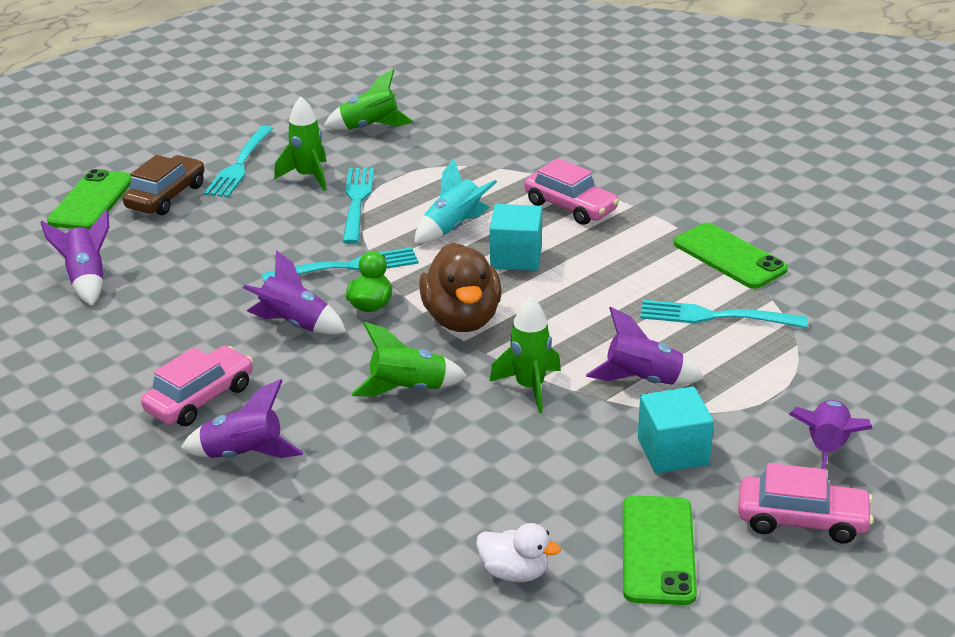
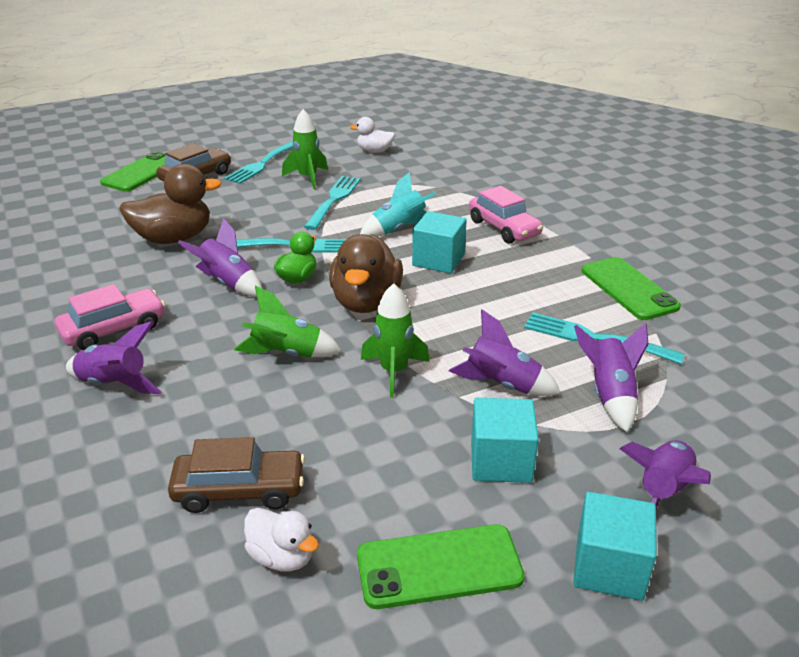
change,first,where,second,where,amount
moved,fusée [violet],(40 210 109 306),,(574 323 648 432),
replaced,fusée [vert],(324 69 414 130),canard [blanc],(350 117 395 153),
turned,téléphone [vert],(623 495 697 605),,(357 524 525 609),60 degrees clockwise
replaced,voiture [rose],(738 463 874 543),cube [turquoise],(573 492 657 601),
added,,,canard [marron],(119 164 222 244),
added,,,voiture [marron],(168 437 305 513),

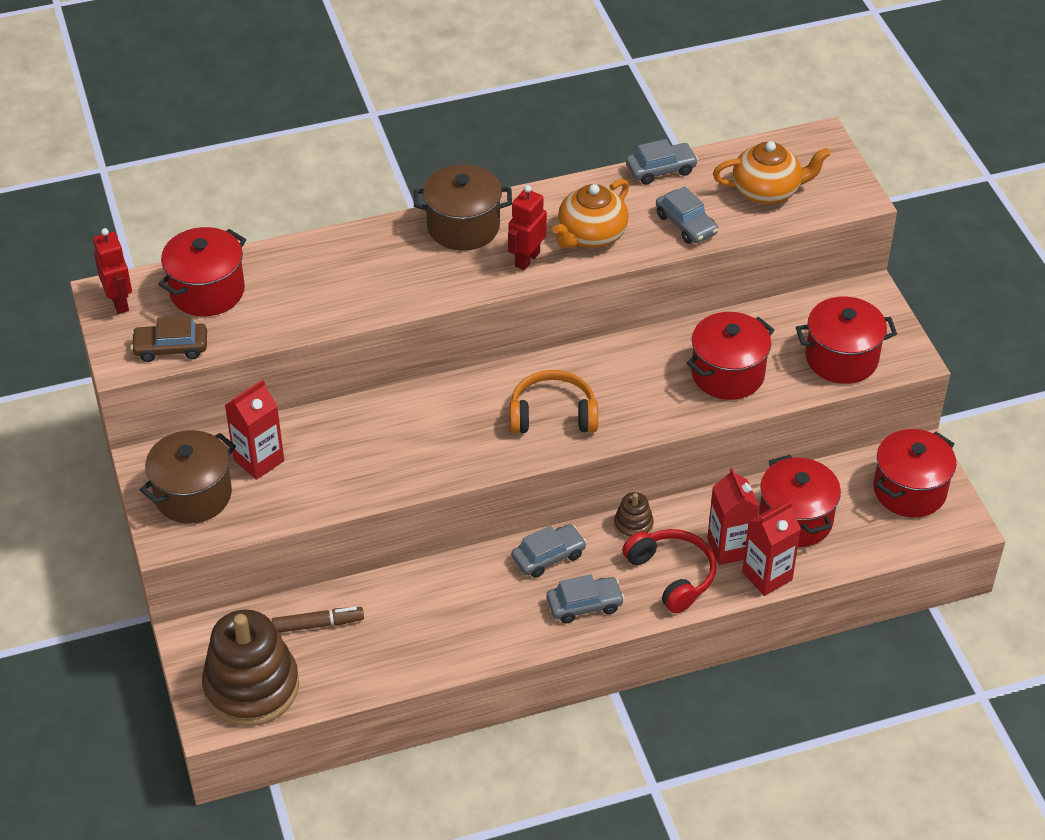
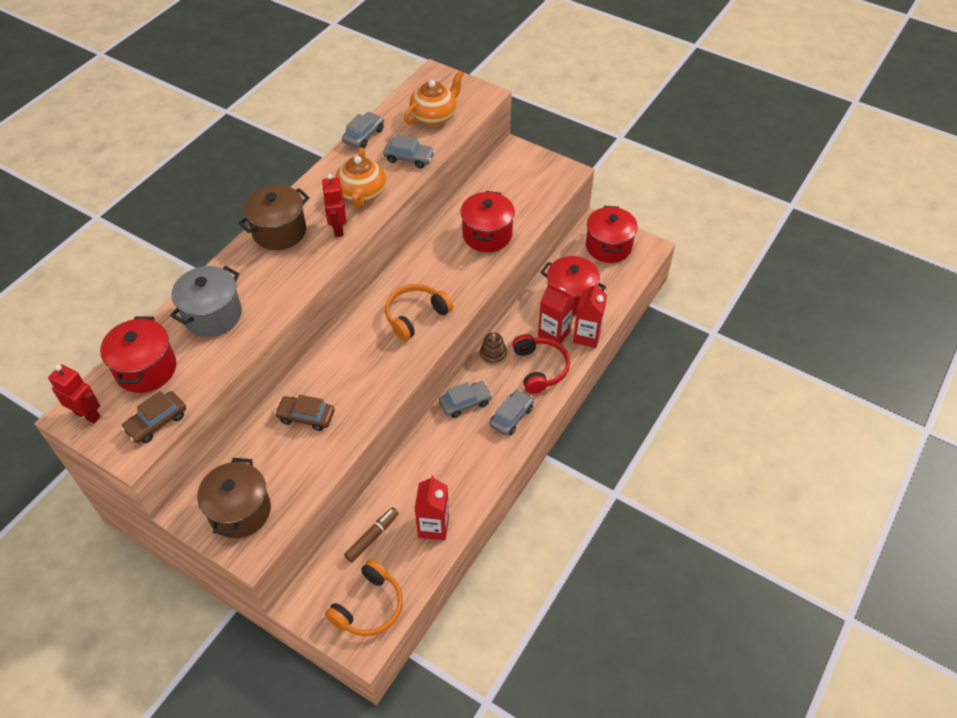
change,first,where,second,where,amount
replaced,jouet à empiler [marron],(202 610 299 726),casque audio [orange],(325 559 403 636),
moved,brique de lait [rouge],(225 380 284 480),,(414 475 449 541),
turned,voiture [gris],(511 524 586 578),,(439 381 492 418),45 degrees clockwise
turned,casque audio [rouge],(622 529 716 613),,(512 334 570 394),60 degrees clockwise
removed,marmite [rouge],(796 296 897 384),,,
added,,,marmite [gris],(170 266 242 337),
added,,,voiture [marron],(275 395 334 431),

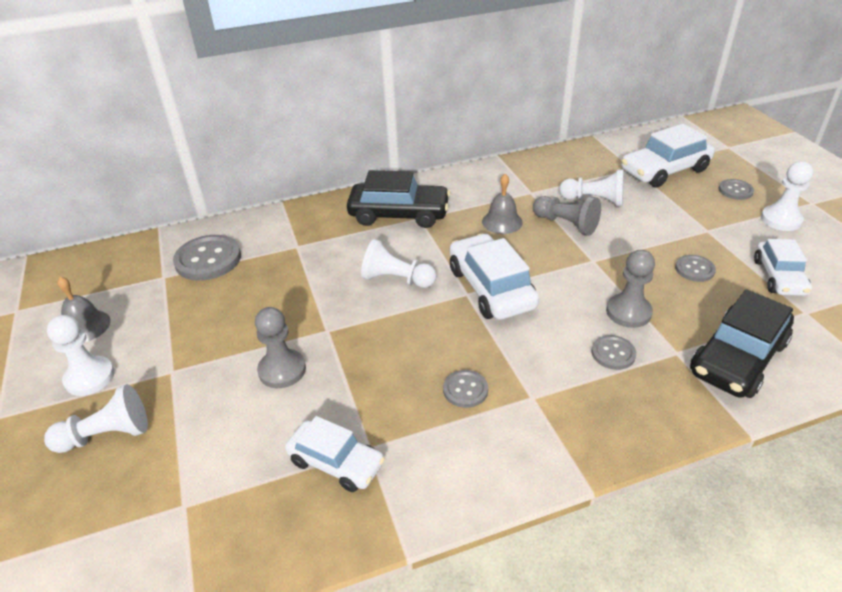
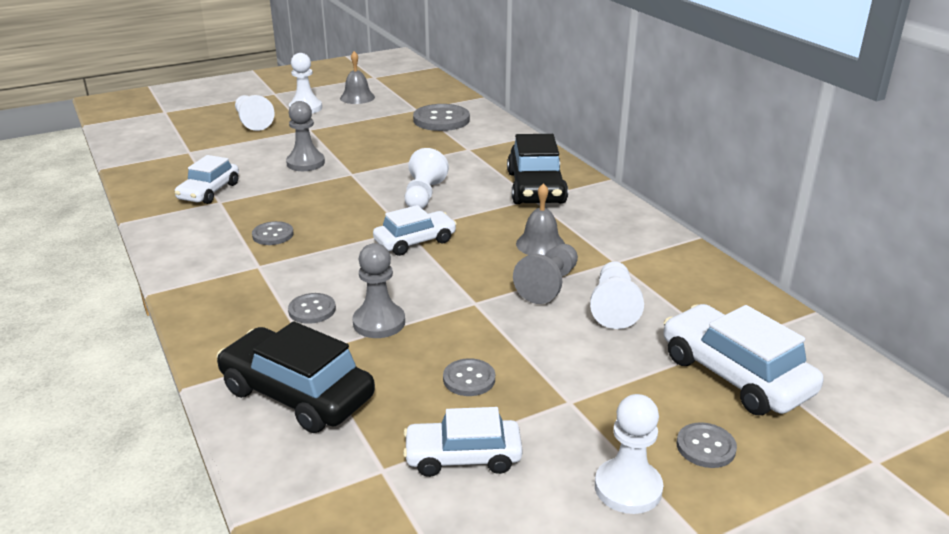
change,first,where,second,where,amount
resized,voiture [blanc],(450 234 539 320),,(373 205 457 256),x0.66

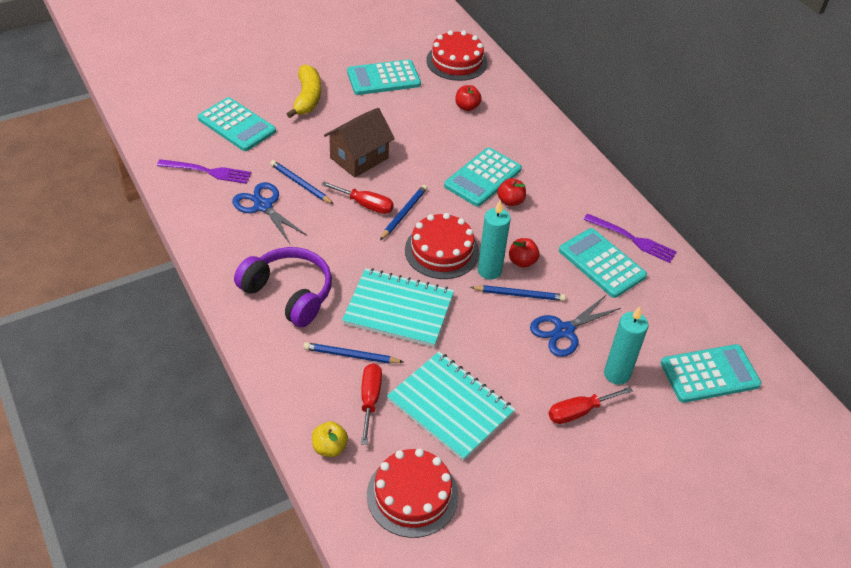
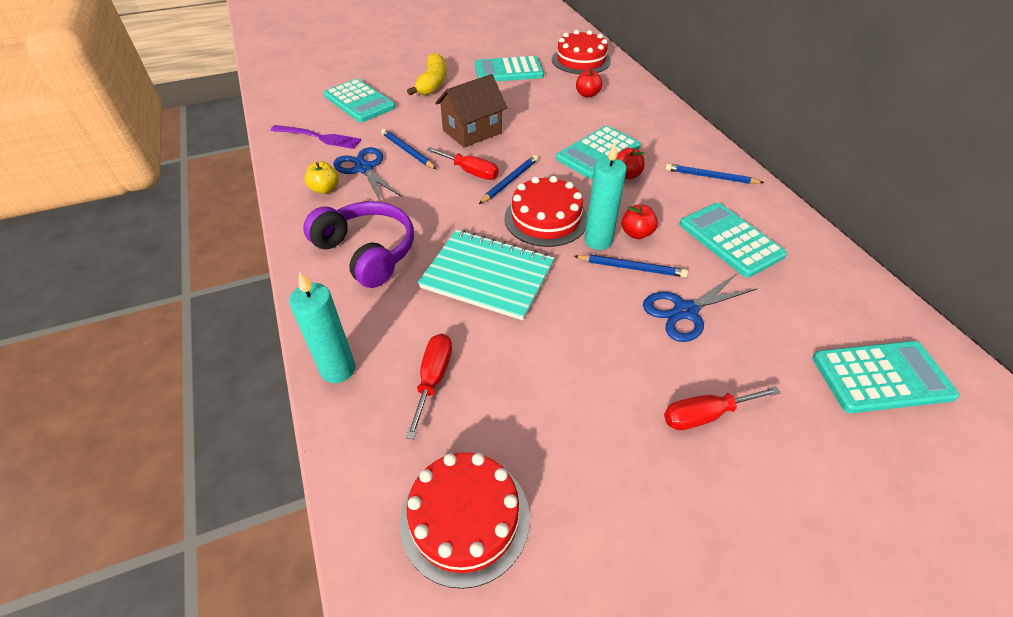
change,first,where,second,where,amount
moved,crayon [bleu],(303 342 403 364),,(665 164 764 184),
moved,pomme [jaune],(312 421 348 457),,(305 161 339 194),
removed,carnet [turquoise],(387 352 515 461),,,
removed,fourchette [violet],(583 213 677 263),,,
moved,bougie [turquoise],(604 306 649 385),,(289 272 355 383),

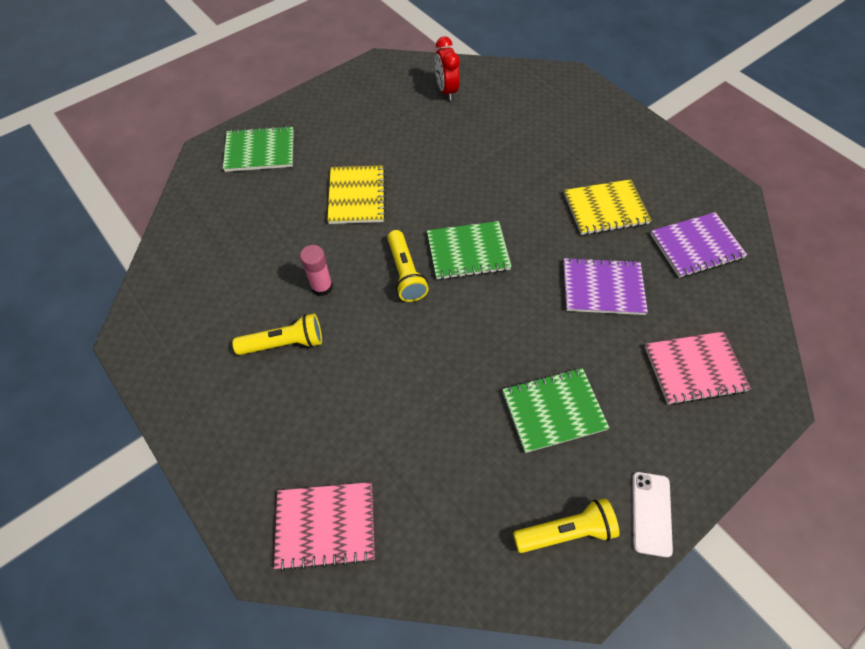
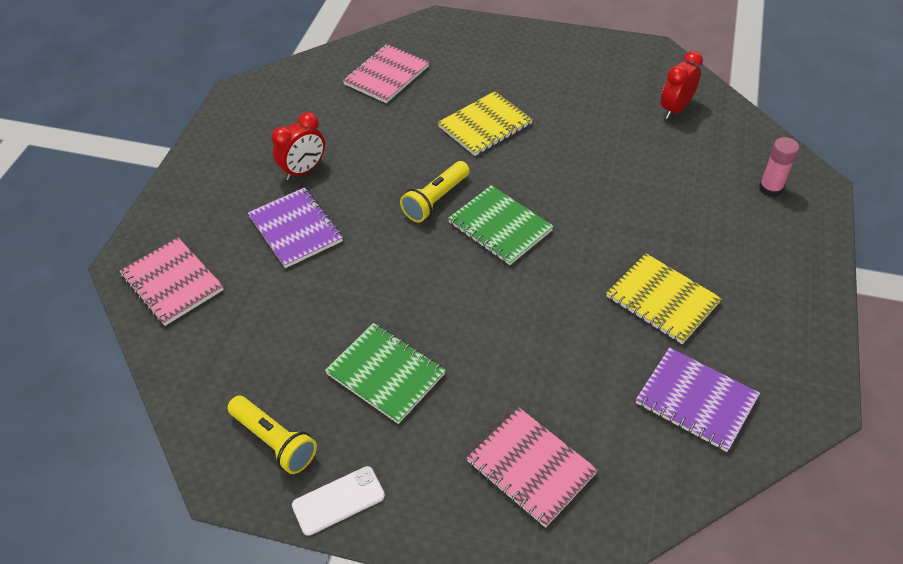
change,first,where,second,where,amount
removed,carnet [vert],(223 126 294 172),,,
replaced,lampe de poche [jaune],(232 313 322 355),réveil [rouge],(271 112 325 180),
moved,bâton de colle [rose],(300 245 333 296),,(759 137 799 197),
moved,carnet [violet],(563 257 648 315),,(248 187 343 268),
added,,,carnet [rose],(343 44 429 103),

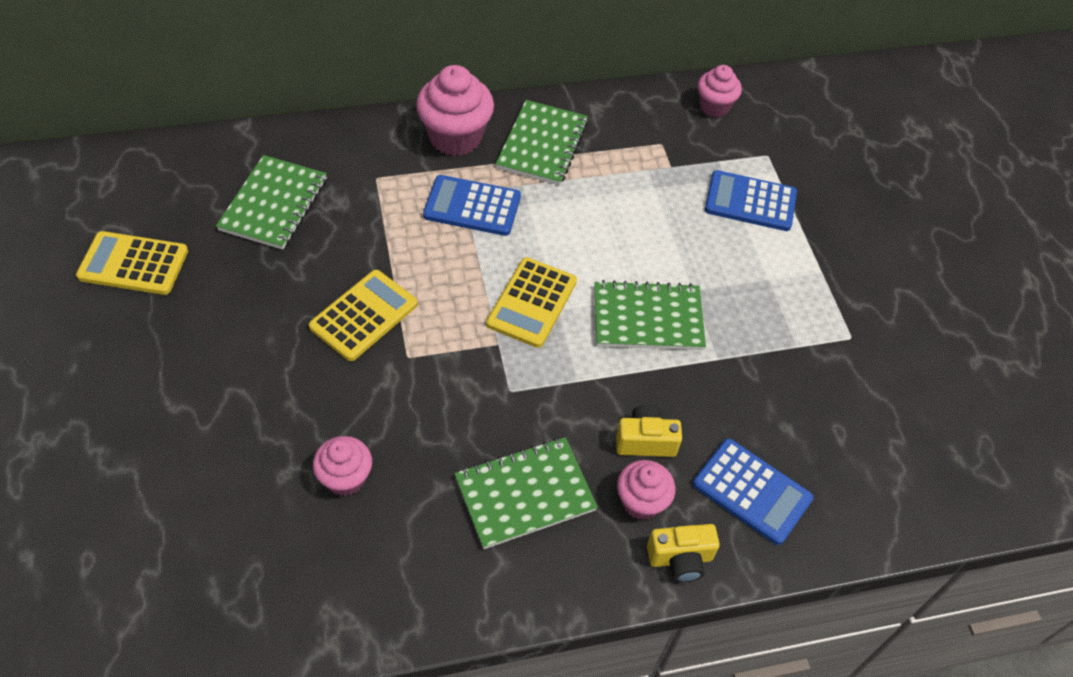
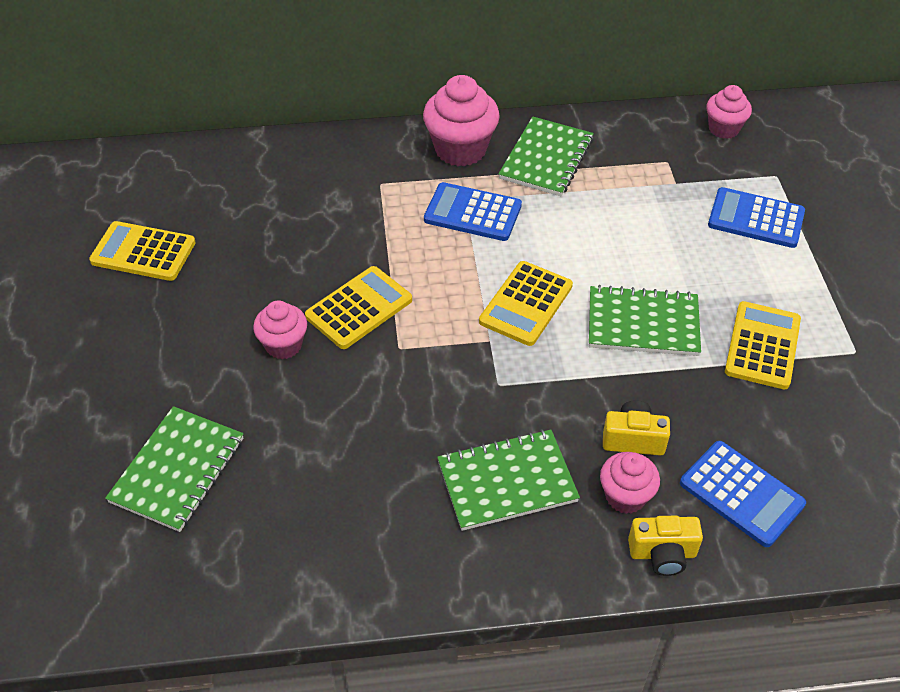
change,first,where,second,where,amount
moved,carnet [vert],(216 155 327 250),,(105 406 244 532),
moved,muffin [rose],(313 436 372 496),,(253 301 307 359),
added,,,calculatrice [jaune],(725 301 801 389),

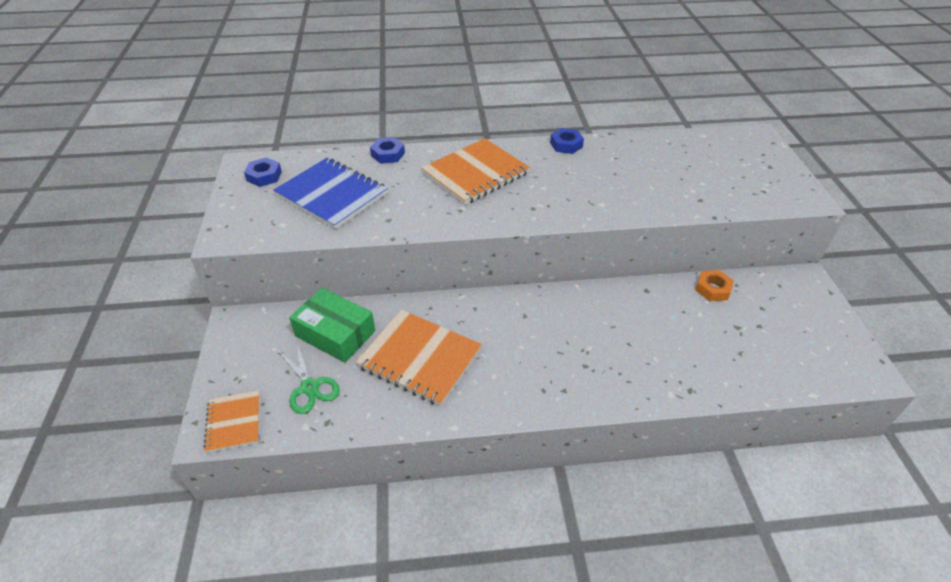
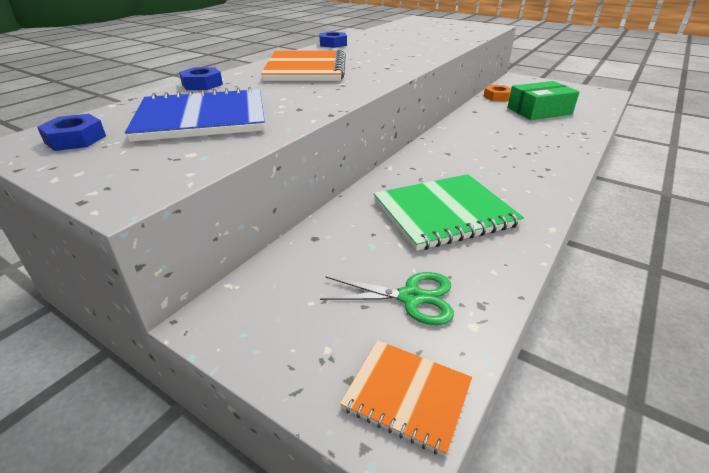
change,first,where,second,where,amount
moved,boîte [vert],(289 288 375 363),,(507 81 580 120),
recoloured,carnet [orange],(356 310 482 406),carnet [vert],(374 174 524 251),

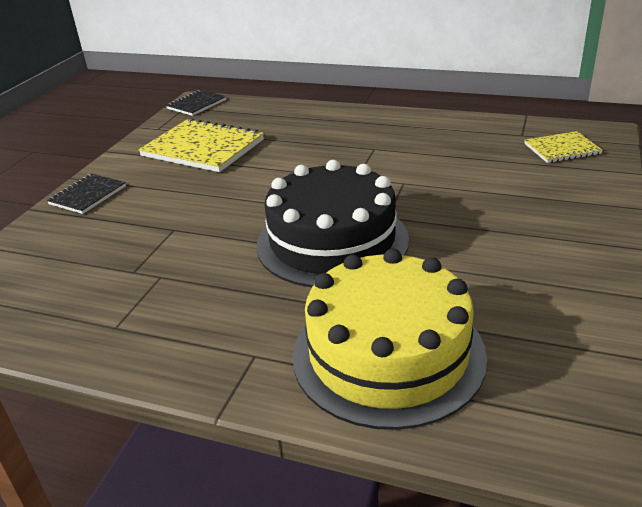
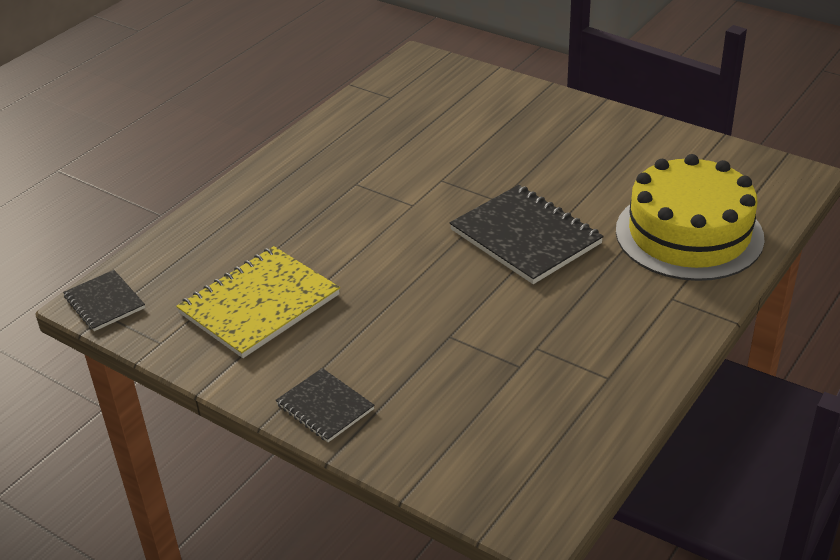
change,first,where,second,where,amount
replaced,gâteau [noir],(256 160 409 287),carnet [noir],(450 185 604 284),
removed,carnet [jaune],(524 131 603 163),,,

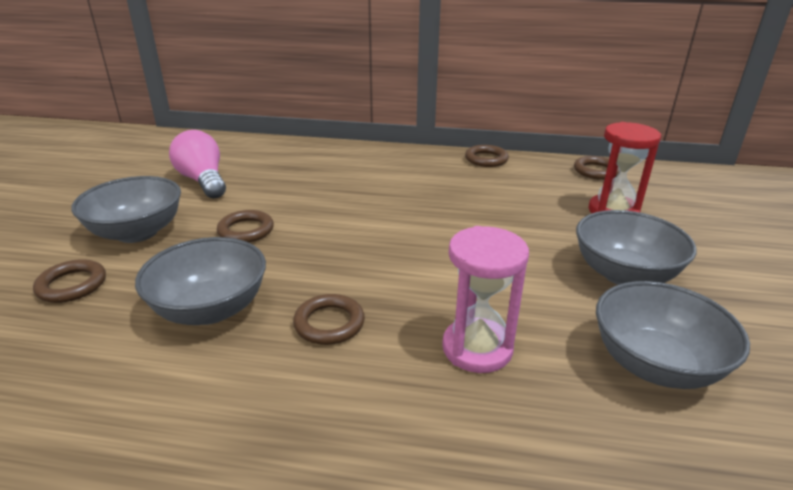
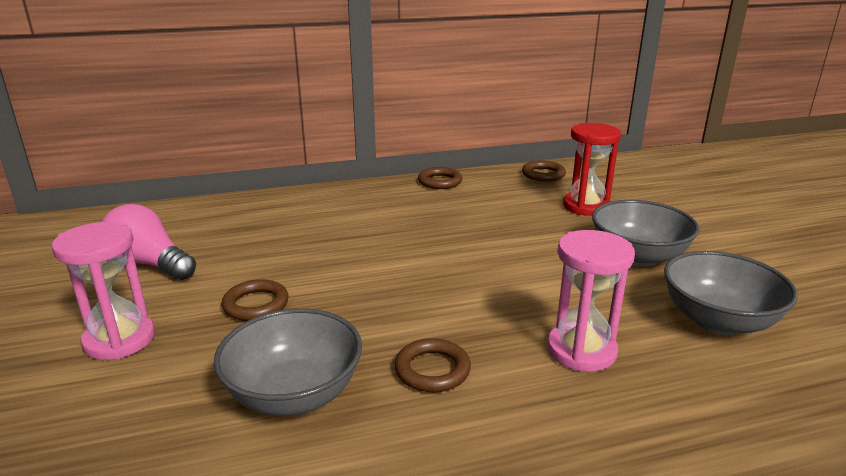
change,first,where,second,where,amount
removed,anneau [marron],(33 259 106 303),,,
replaced,bol [gris],(71 176 181 243),sablier [rose],(52 222 155 360),

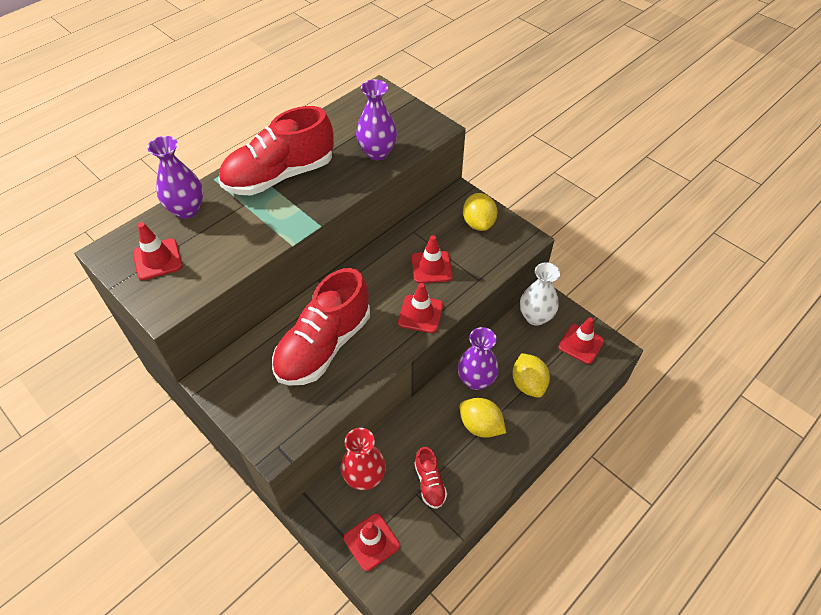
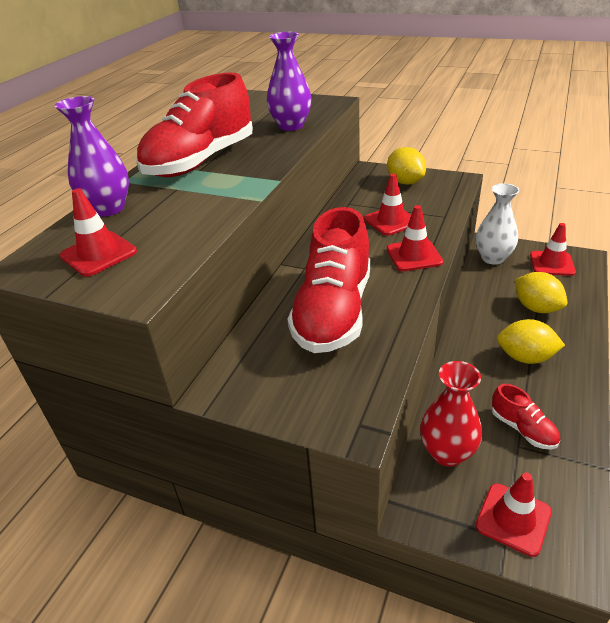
change,first,where,second,where,amount
removed,vase [violet],(458 327 499 390),,,

